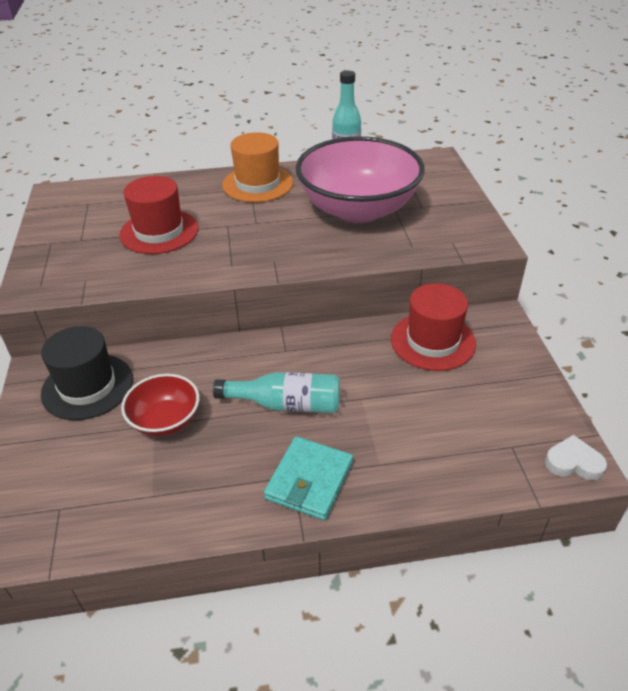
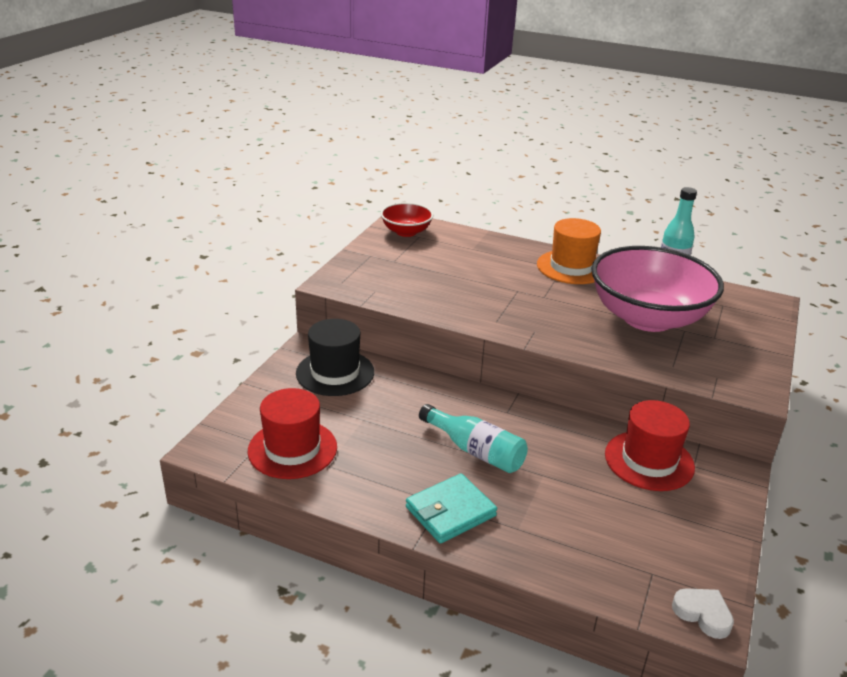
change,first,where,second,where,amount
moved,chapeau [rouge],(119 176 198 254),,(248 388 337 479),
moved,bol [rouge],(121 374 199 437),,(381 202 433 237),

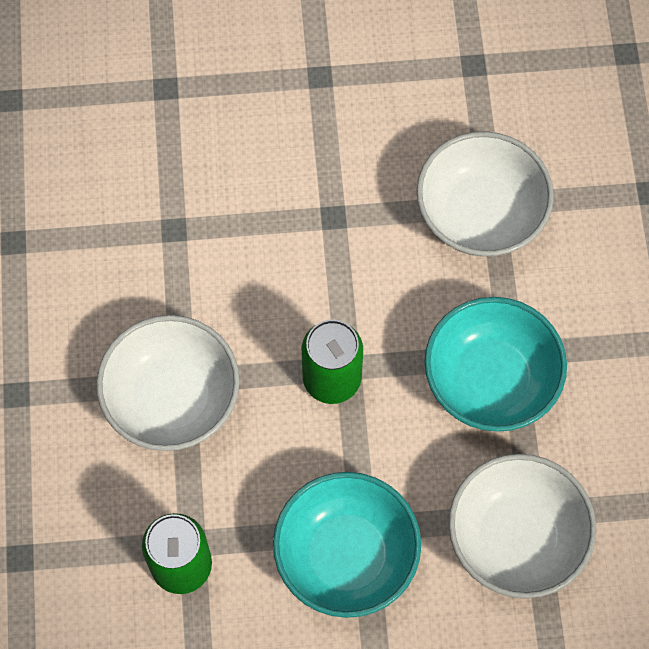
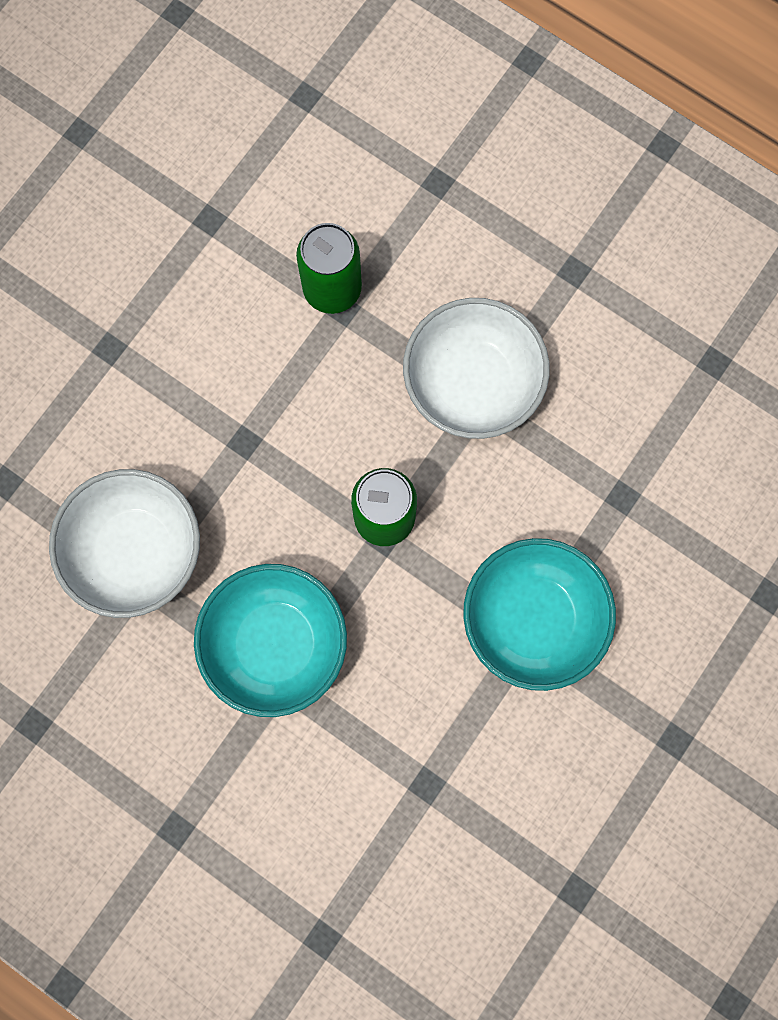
change,first,where,second,where,amount
moved,bol [turquoise],(273 472 421 618),,(463 538 616 691),
removed,bol [blanc],(416 131 554 257),,,

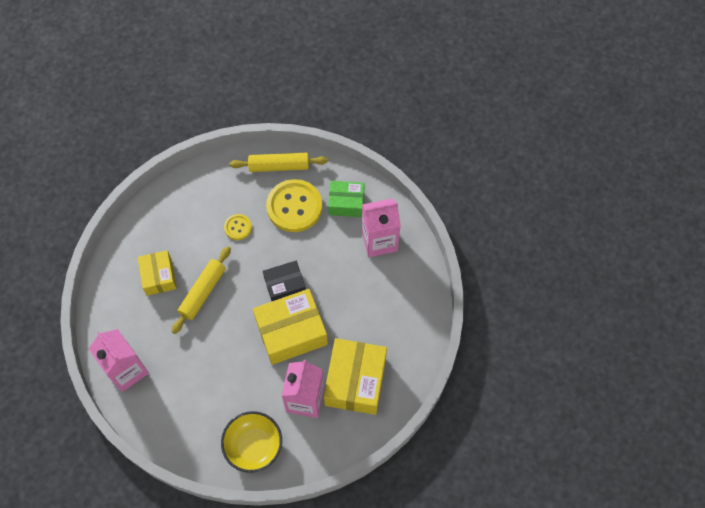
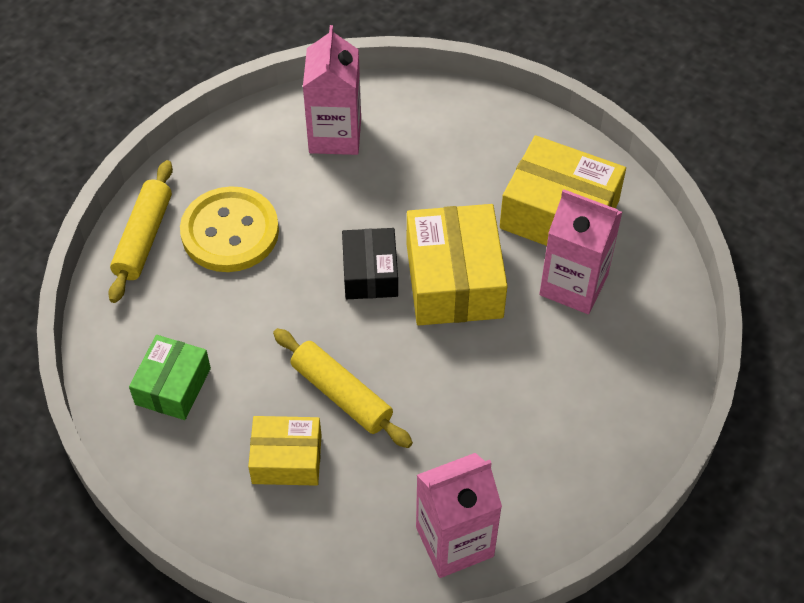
change,first,where,second,where,amount
removed,bol [jaune],(221 411 282 473),,,
removed,bouton [jaune],(224 214 252 240),,,
moved,boîte [vert],(328 181 365 217),,(129 335 211 420),

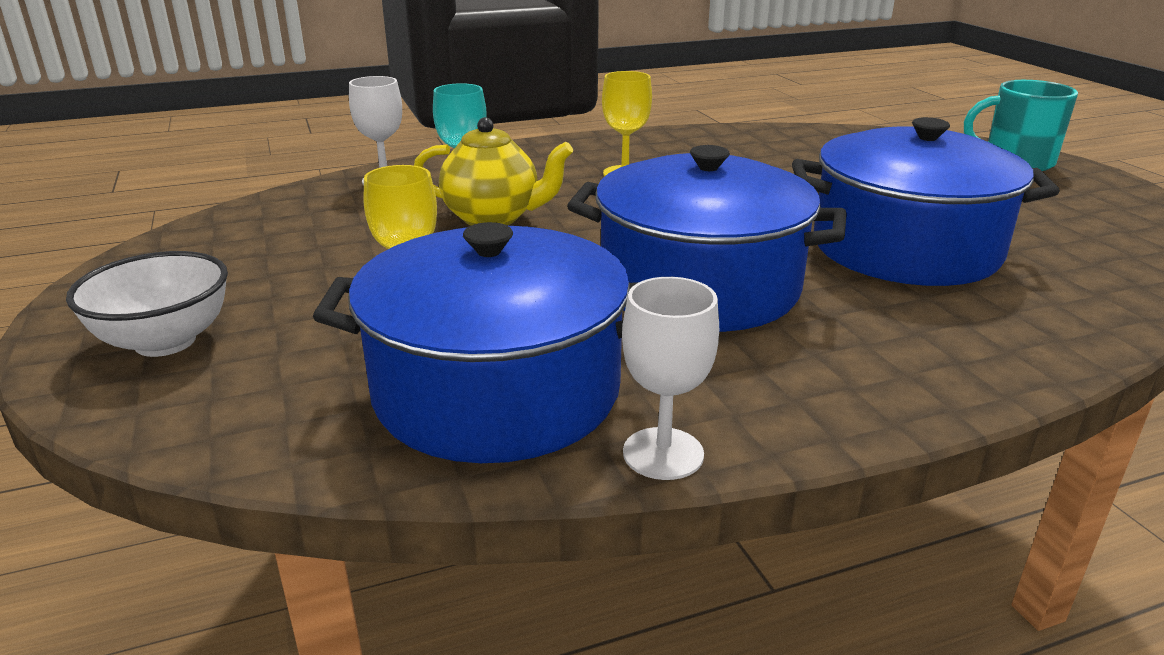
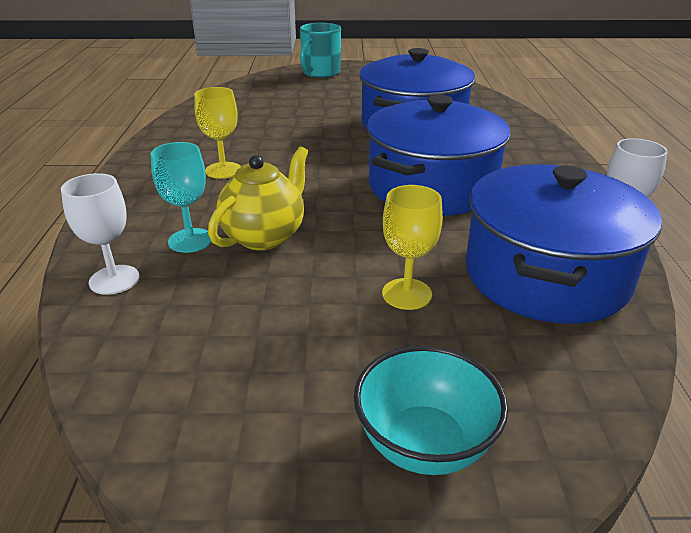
change,first,where,second,where,amount
recoloured,bol [blanc],(66 251 228 357),bol [turquoise],(354 345 508 475),

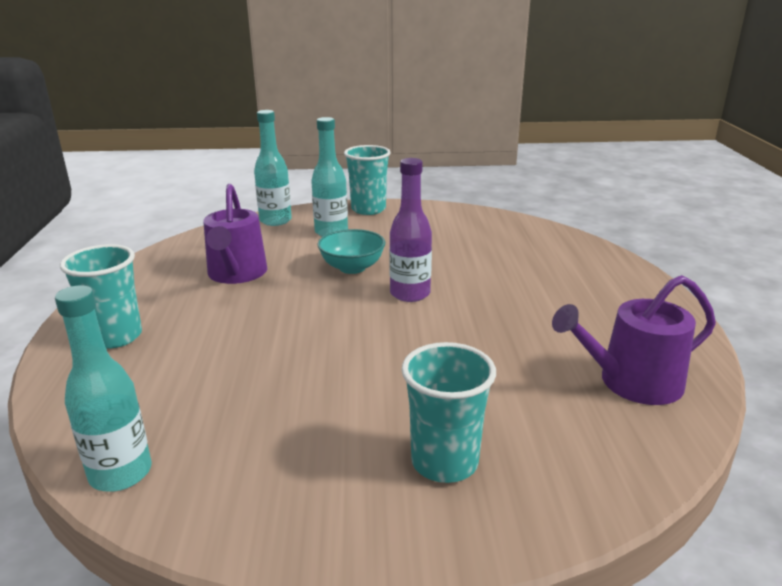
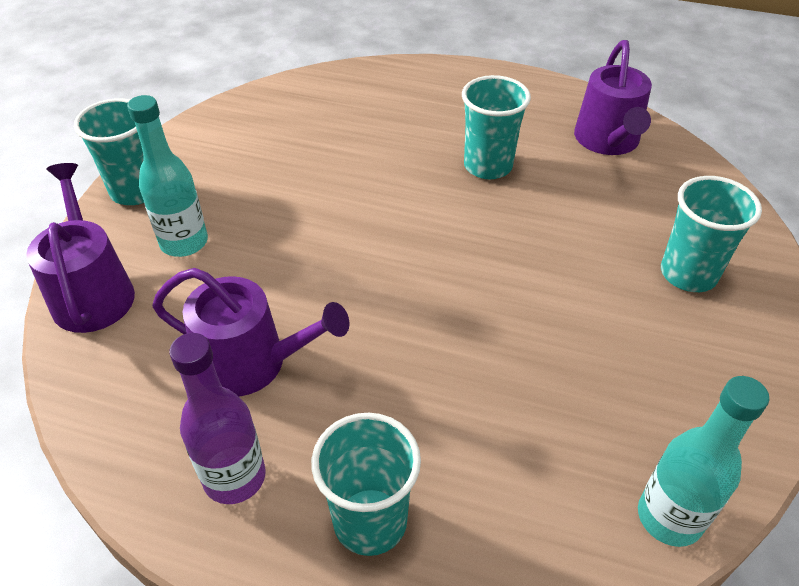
change,first,where,second,where,amount
replaced,bouteille [turquoise],(254 110 292 226),arrosoir [violet],(26 163 135 333),
removed,bol [turquoise],(317 229 385 274),,,
moved,bouteille [violet],(389 158 432 302),,(169 333 266 504),
added,,,gobelet [turquoise],(462 75 531 179),

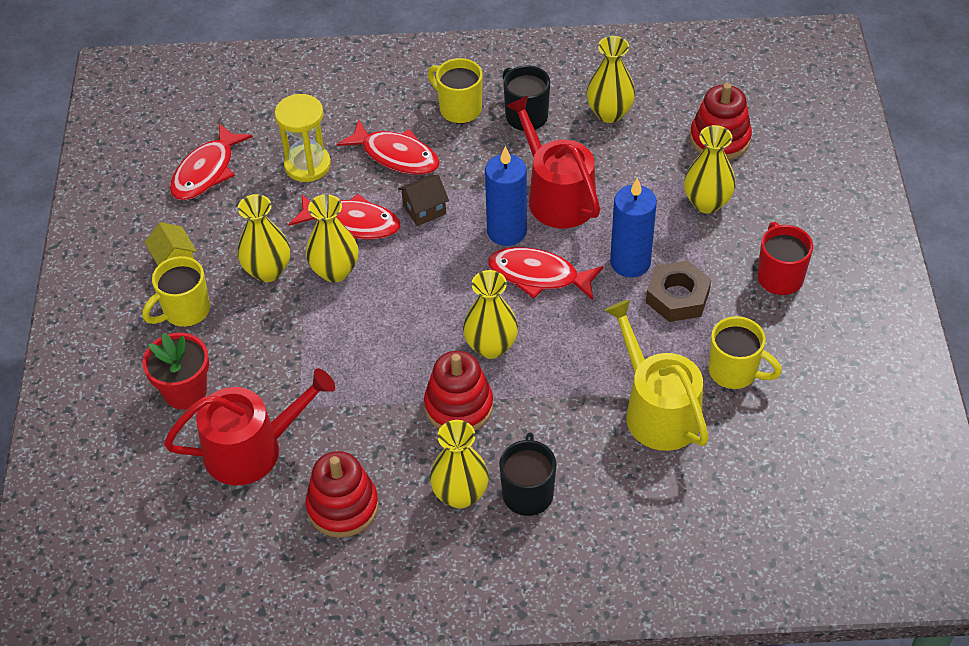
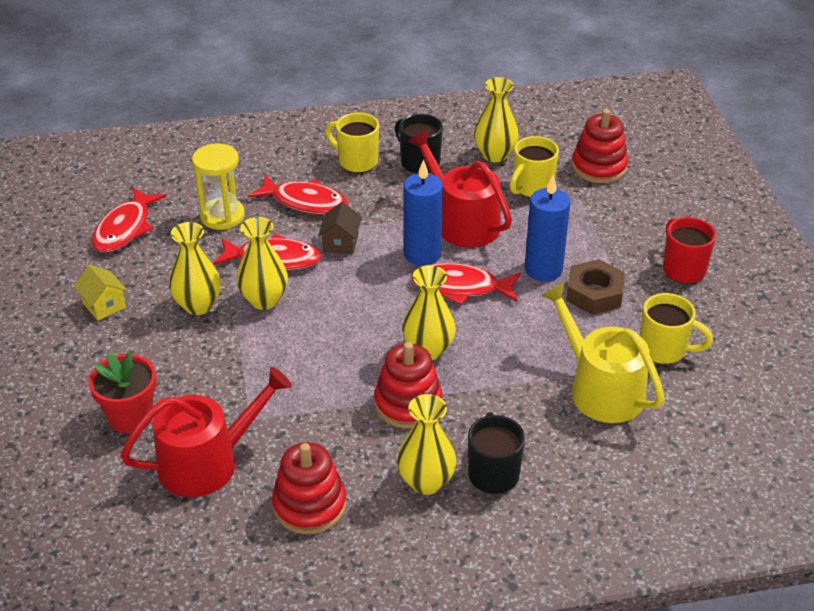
change,first,where,second,where,amount
moved,tasse [jaune],(142 256 210 327),,(510 136 559 198),
turned,maison [marron],(398 175 449 226),,(318 202 362 254),45 degrees counterclockwise
removed,vase [jaune],(684 125 736 213),,,

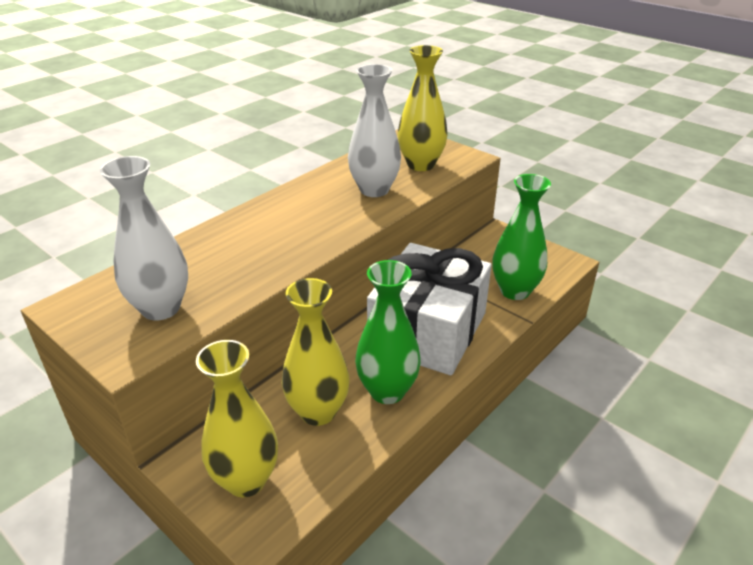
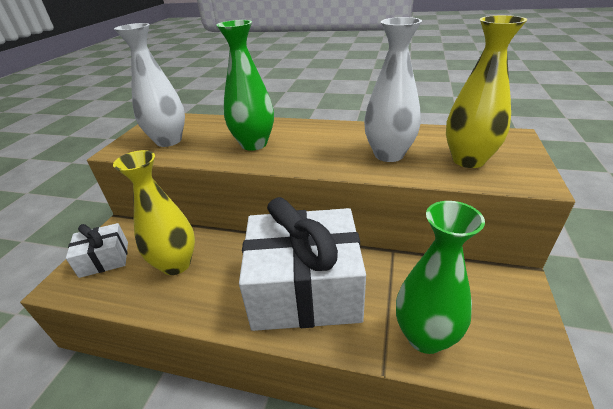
change,first,where,second,where,amount
replaced,vase [jaune],(196 340 278 497),cadeau [blanc],(66 223 128 278),
moved,vase [vert],(355 260 421 404),,(216 20 274 151),

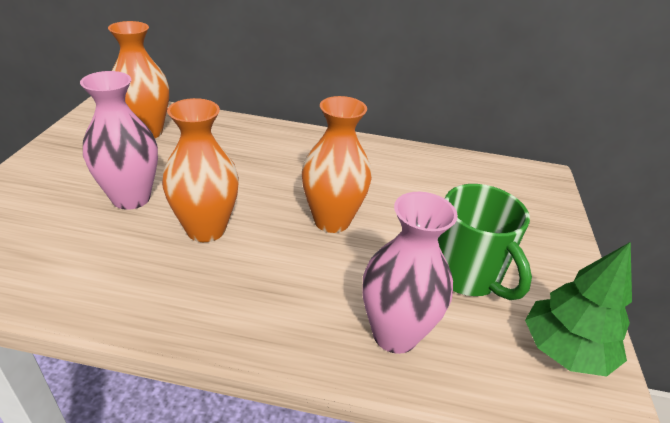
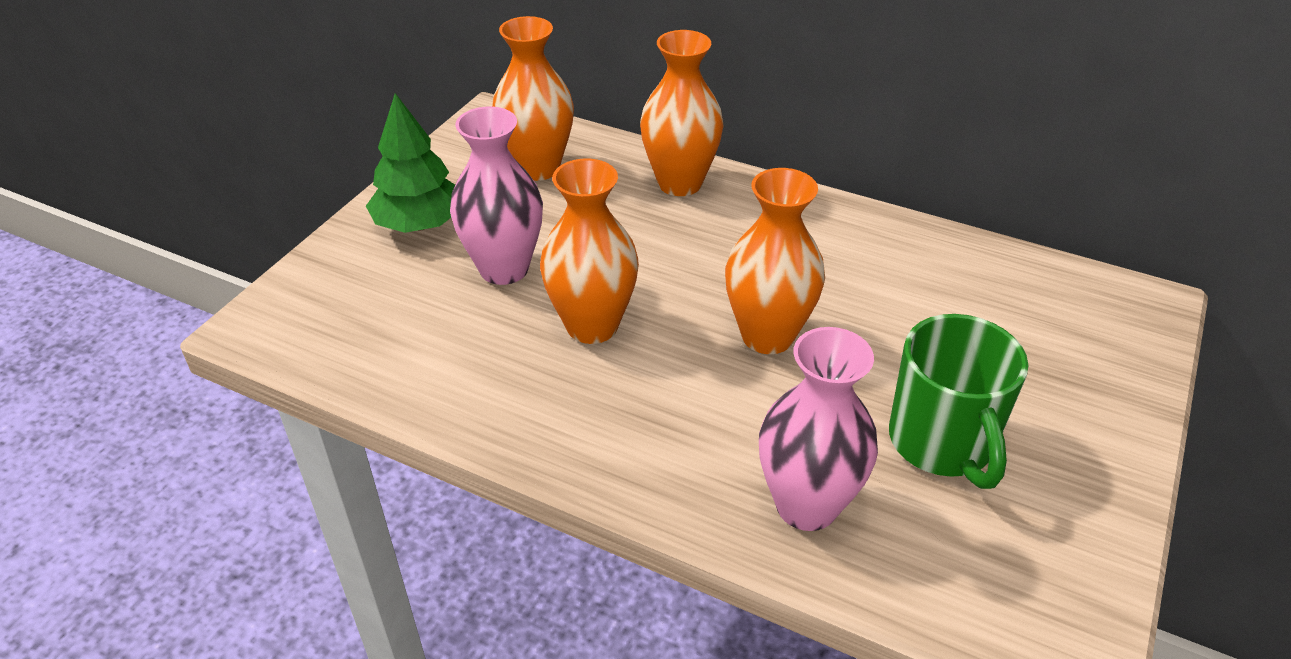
change,first,where,second,where,amount
moved,arbre [vert],(525 242 632 376),,(366 93 455 233),
added,,,vase [orange],(640 30 723 196),

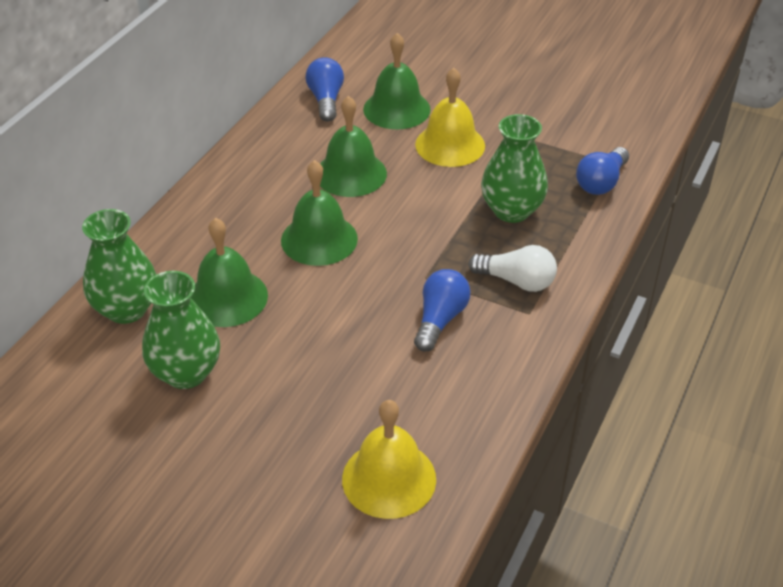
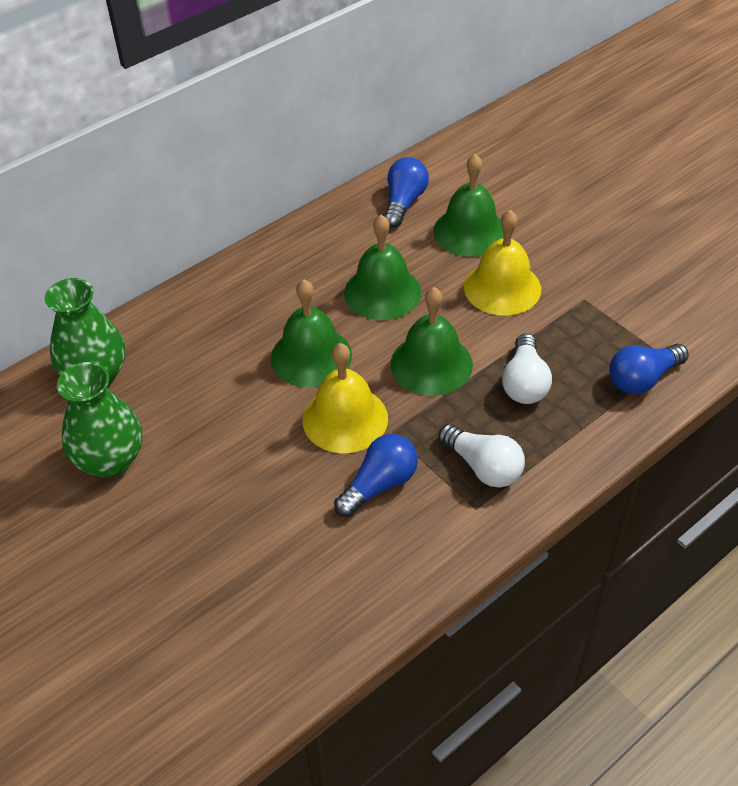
change,first,where,second,where,amount
moved,cloche [vert],(191 218 268 327),,(391 287 473 396),
moved,cloche [jaune],(342 400 436 519),,(303 343 388 453),
replaced,vase [vert],(481 114 548 223),ampoule [blanc],(502 333 552 404),

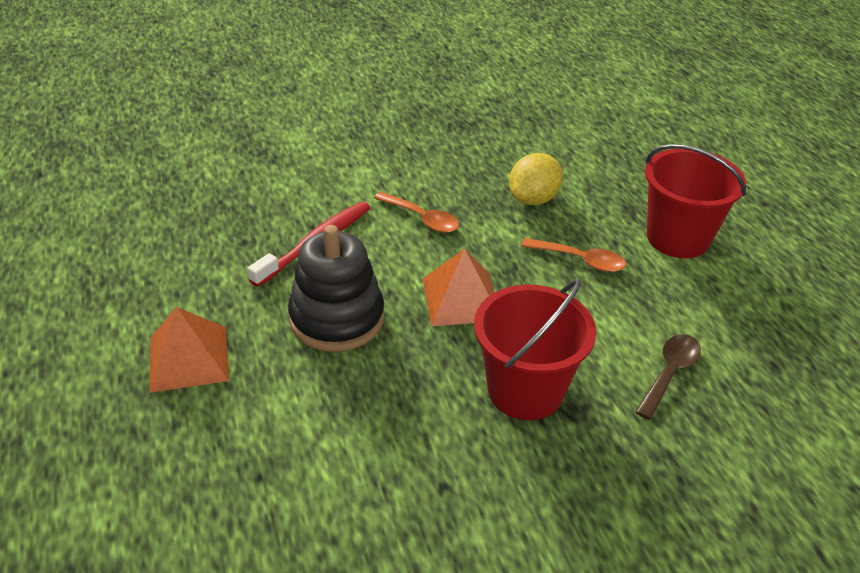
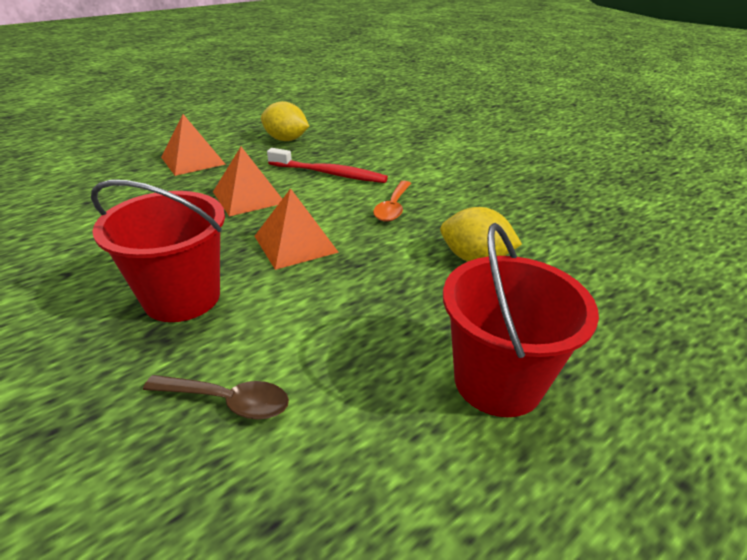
change,first,where,second,where,amount
replaced,jouet à empiler [noir],(288 225 384 352),pyramide [orange],(213 147 282 217),
removed,cuillère [orange],(521 238 626 272),,,
added,,,citron [jaune],(261 101 309 141),

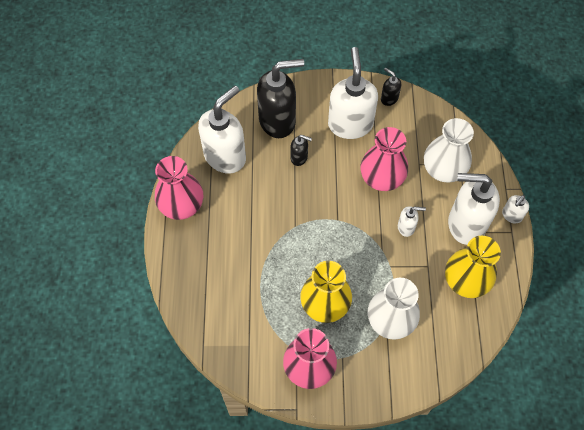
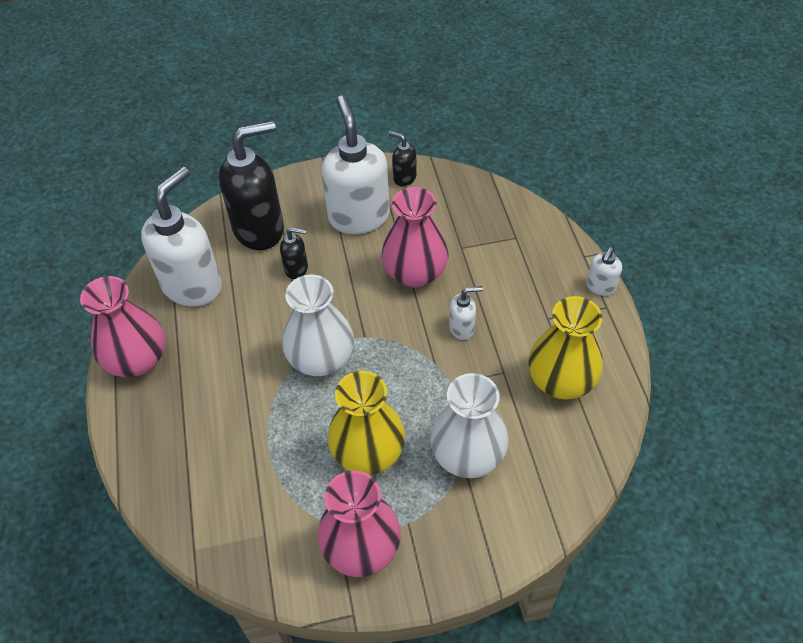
change,first,where,second,where,amount
moved,vase [blanc],(424 118 474 182),,(282 275 354 376),
removed,distributeur de savon [blanc],(448 173 500 245),,,

